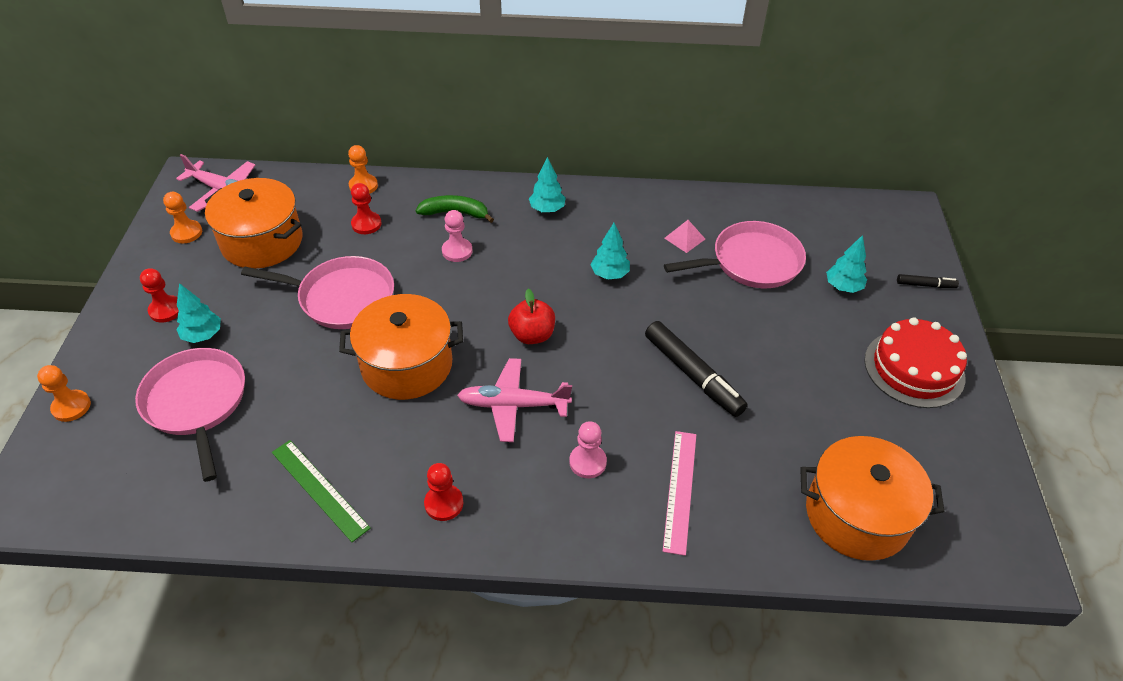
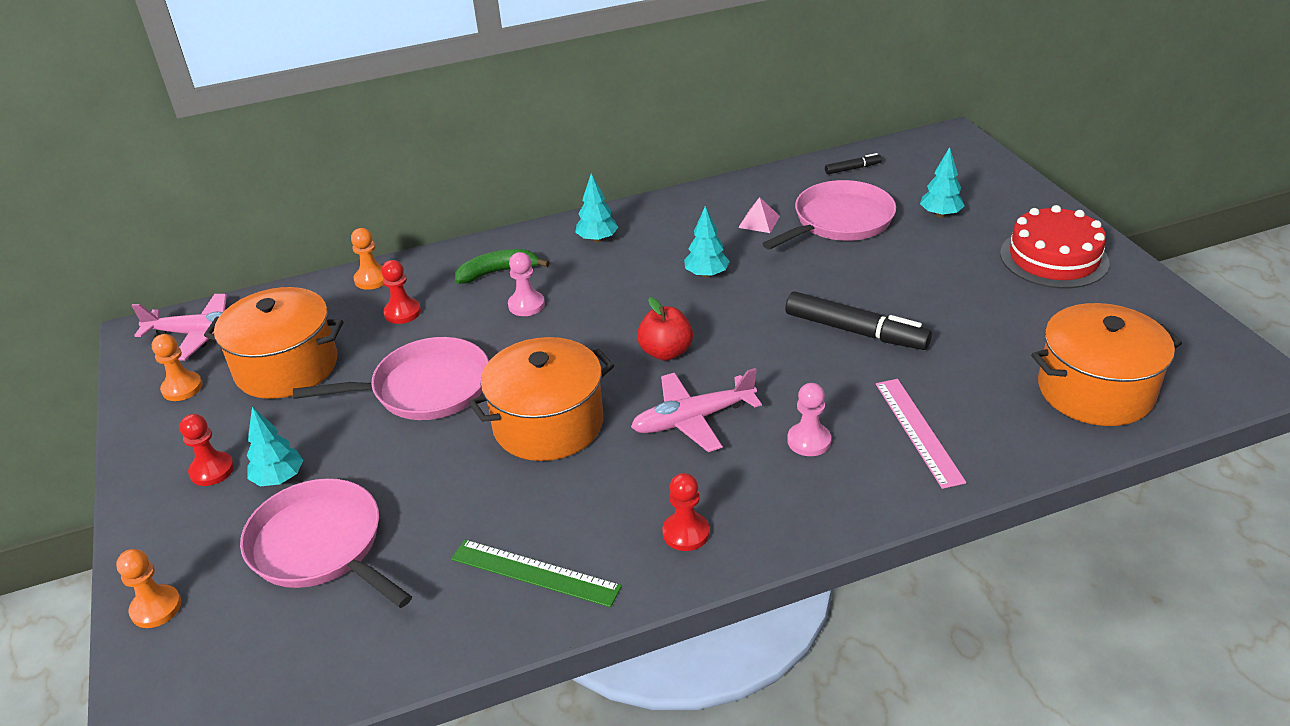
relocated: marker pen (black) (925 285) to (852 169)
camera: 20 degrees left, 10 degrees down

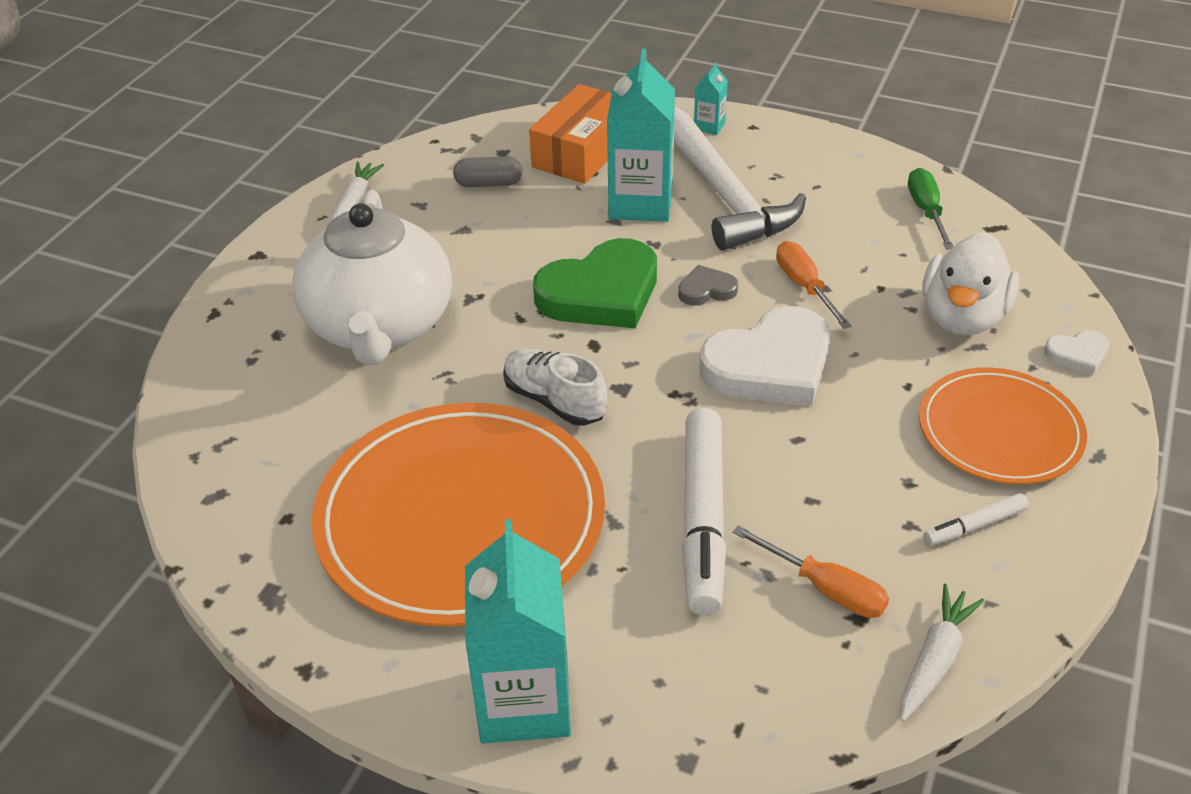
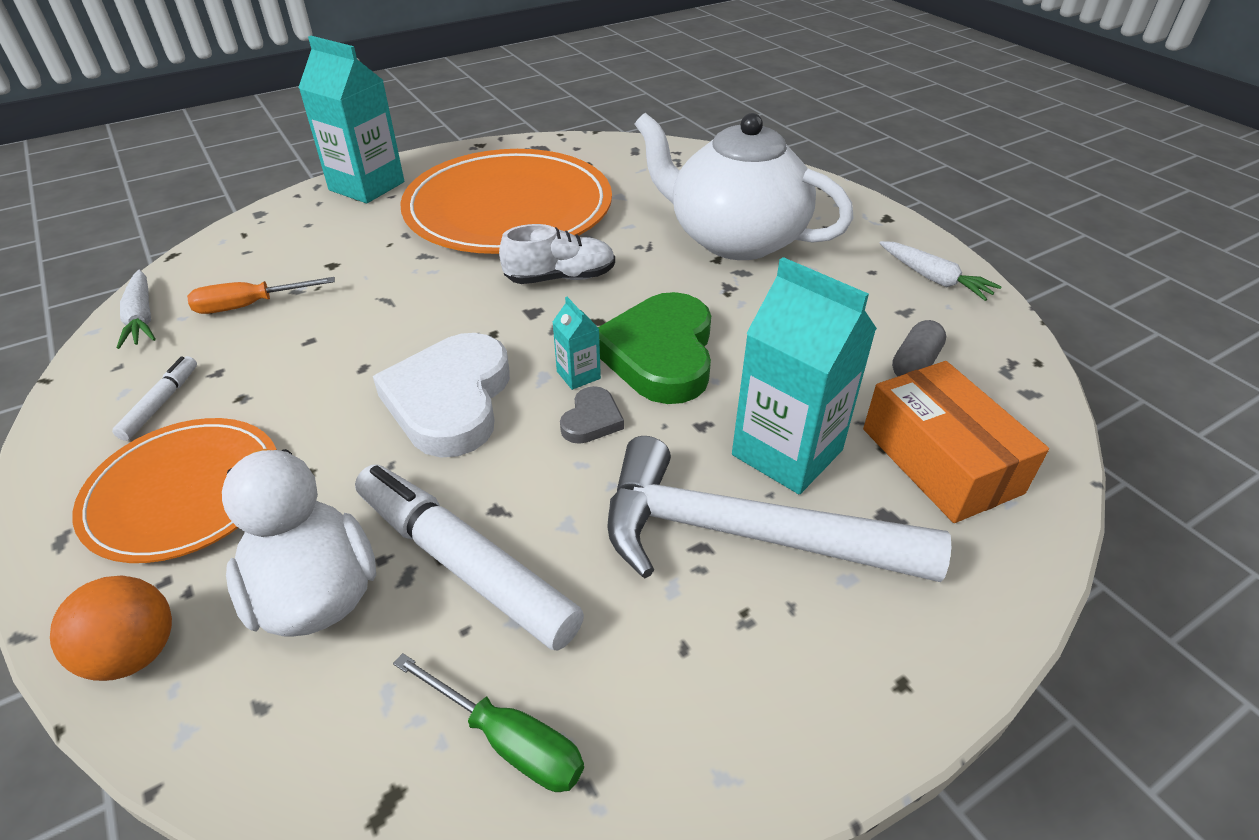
missing: flat screwdriver (orange-coloured) (804 287)
relocated: marker pen (snow-white) (703 518) to (465 565); juice carton (teal) (709 126) to (578 375)
exchanged: love heart (snow-white) (1077 355) to sphere (orange-coloured) (135 653)
camera: 125 degrees right, 0 degrees up

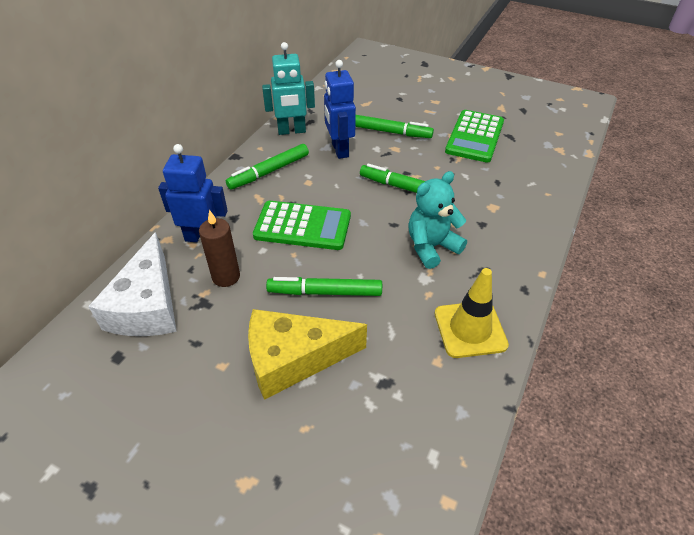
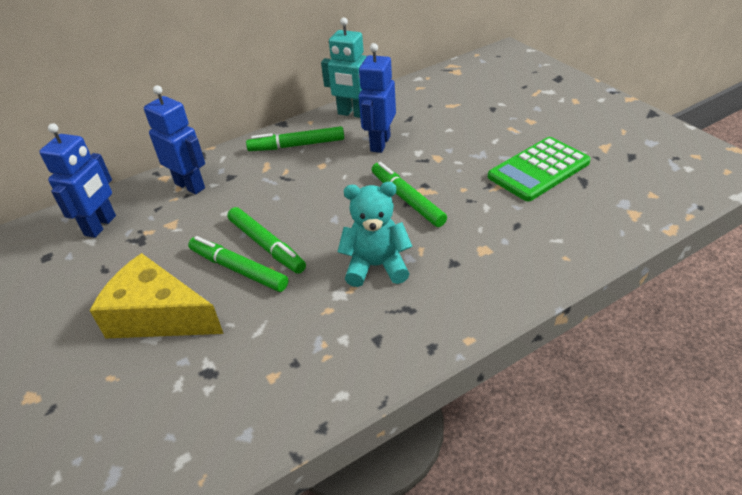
missing: pillar candle (brown) (226 277); adding machine (leaf-green) (302 226); traffic cone (golden) (470 329)
relocated: marker pen (leaf-green) (390 132) to (266 246)
exchanged: piece of cheese (snow-white) (147 306) to robot figure (blue) (101 226)
camera: 35 degrees right, 5 degrees down

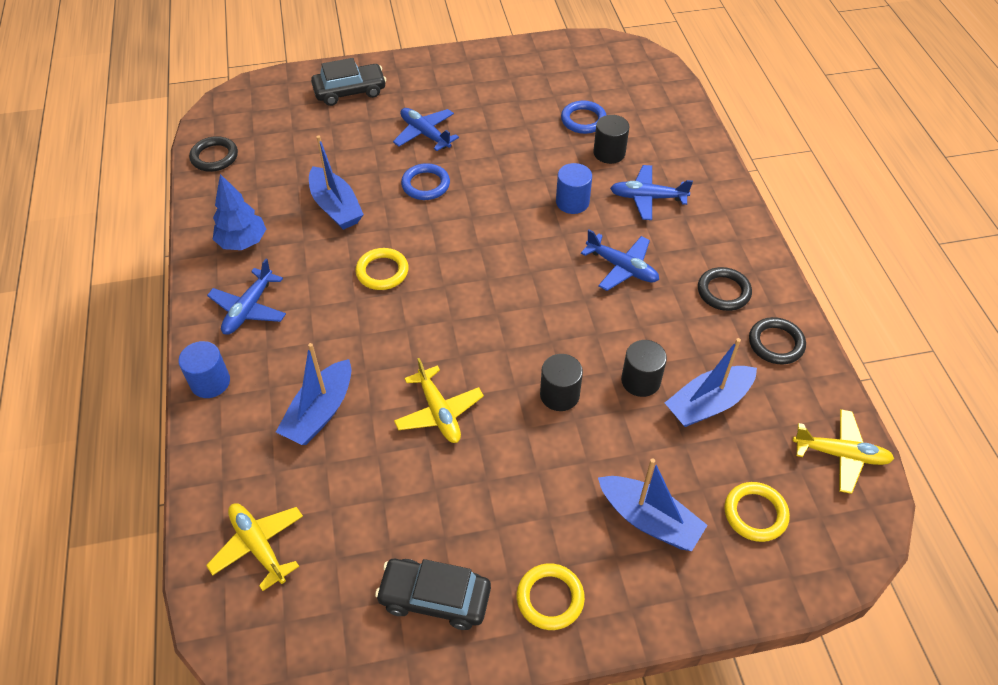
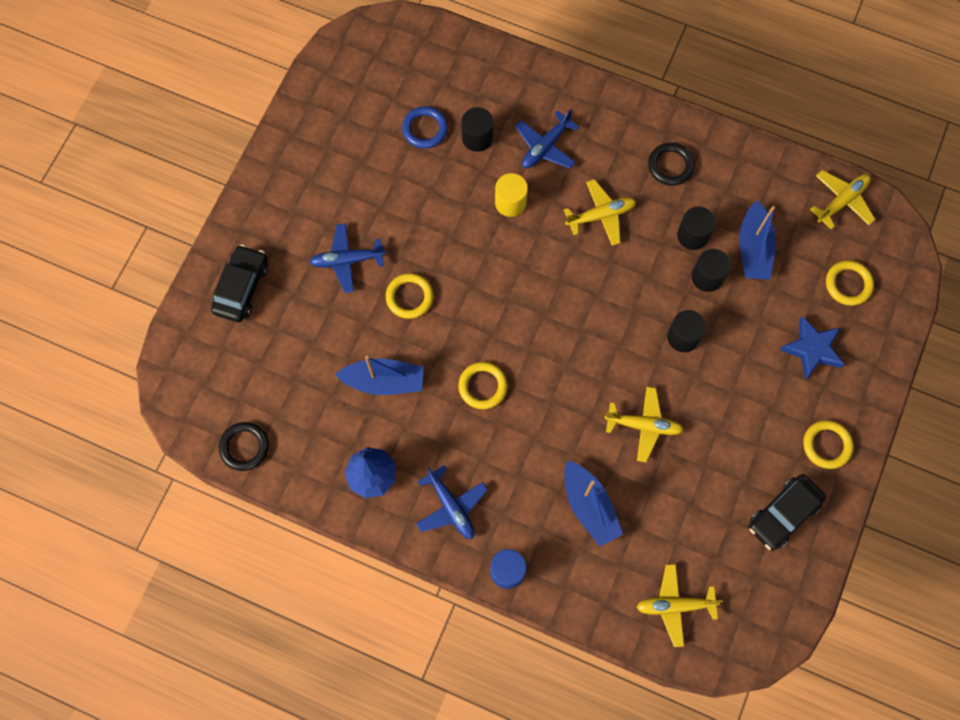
missing: hoop (black) (776 343)
appeared: cylinder (black) (693 235)
exchanged: boat (blue) (649 520) to star (blue) (812 349)
colour: hoop (blue) (425 185) to hoop (golden) (409 297); cylinder (blue) (572 202) to cylinder (golden) (510 202); aeroplane (blue) (622 268) to aeroplane (golden) (601 215)
camera: 55 degrees left, 20 degrees up

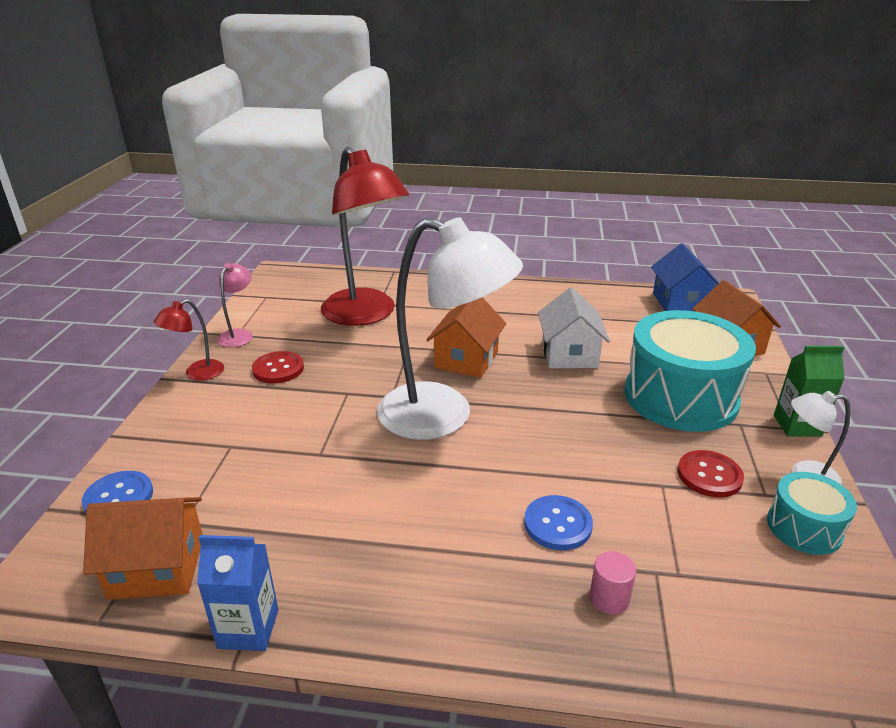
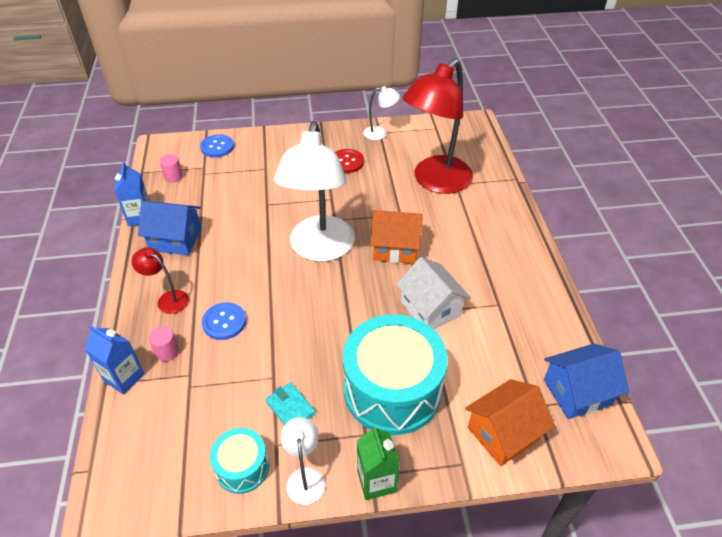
appeared: juice carton (blue) (124 377); house (blue) (175 239)
relocated: lamp (crimson) (197 373) to (167 299)
exchanged: house (orange-coloured) (157 567) to cylinder (pink) (173 176); sewing button (crimson) (709 475) to wallet (teal) (290 407)
colour: lamp (pink) (239 334) to lamp (snow-white) (380 133)
spun: house (snow-white) (569 354) = (430 309) 75 degrees clockwise
camera: 75 degrees right, 15 degrees up

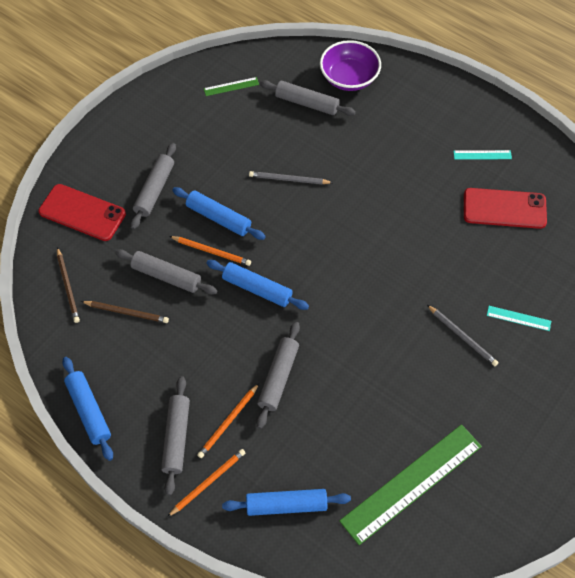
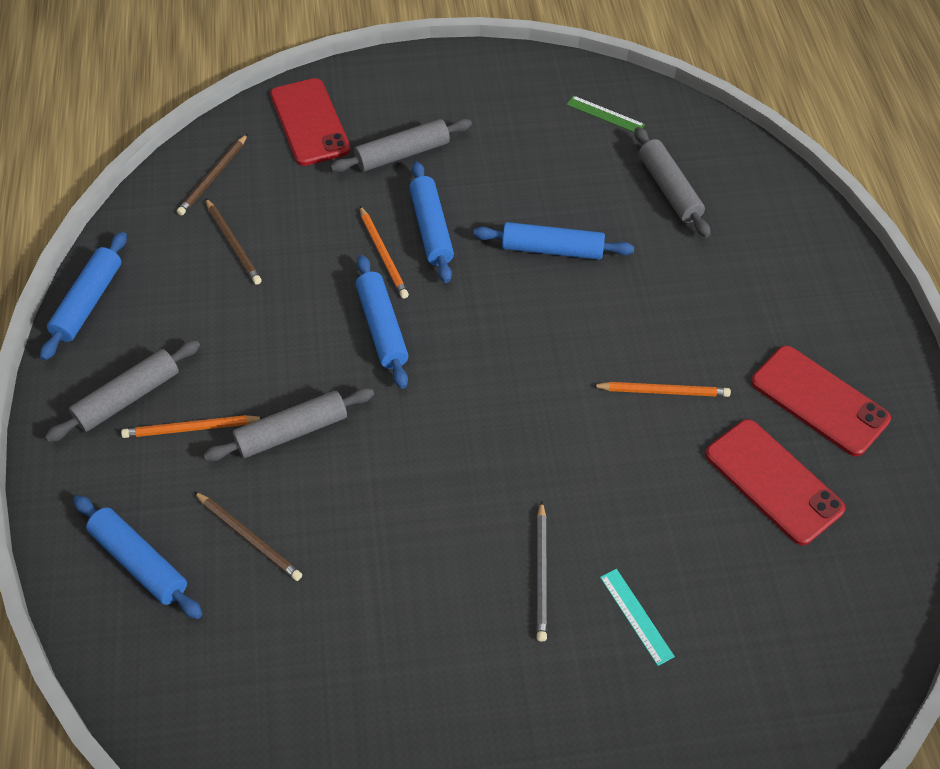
missing: pastry roller (grey) (166 276); deep dish (purple) (349 78); straightedge (leaf-green) (411 483)
appeared: wooden pencil (brown) (248 537)
relocated: wooden pencil (orange-coloured) (208 482) to (663 391)
exchanged: wooden pencil (grey) (289 179) to pastry roller (blue) (552 249); straightedge (teal) (482 155) to smartphone (crimson) (819 400)
camera: 45 degrees right, 5 degrees down

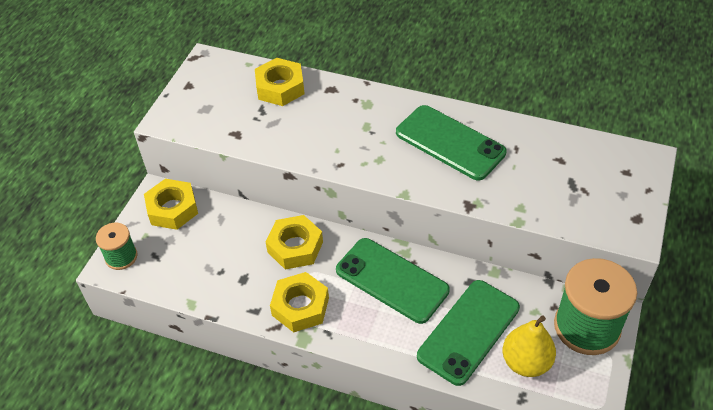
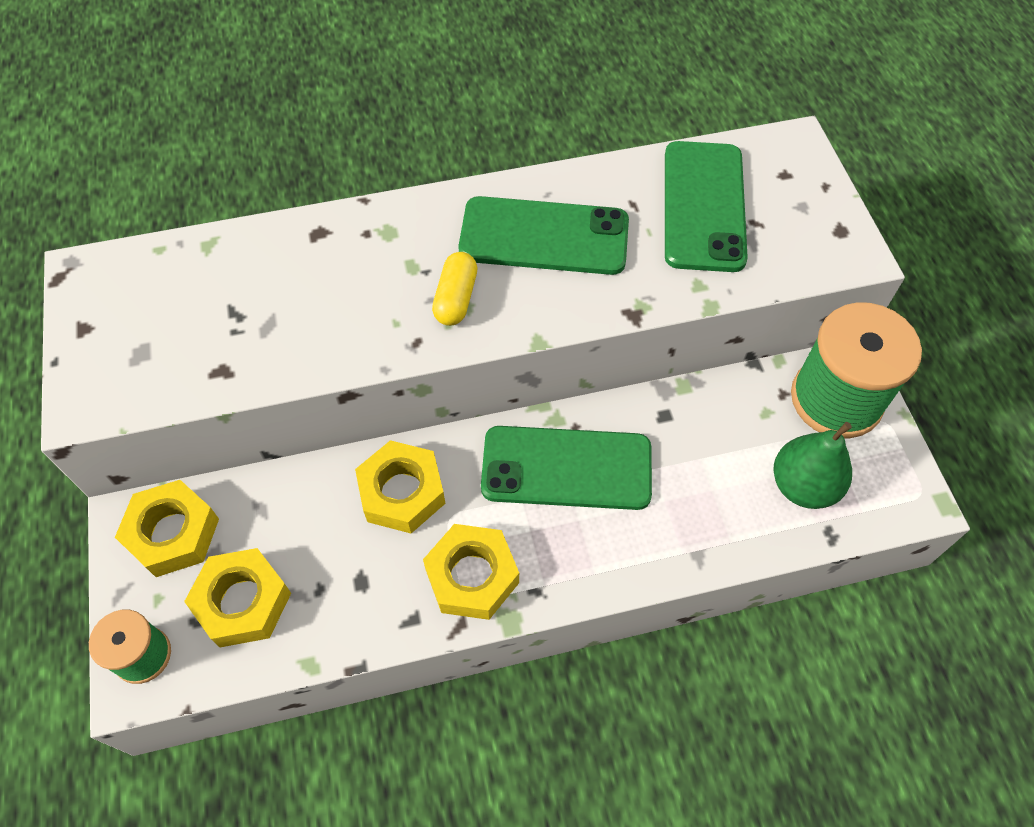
appeared: pill shape (golden) (456 298)
relocated: hexagon nut (golden) (280 87) to (242 602); smartphone (leaf-green) (468 331) to (703 206)
colour: toy pear (golden) (526 362) to toy pear (leaf-green) (803 485)
camera: 35 degrees left, 10 degrees up

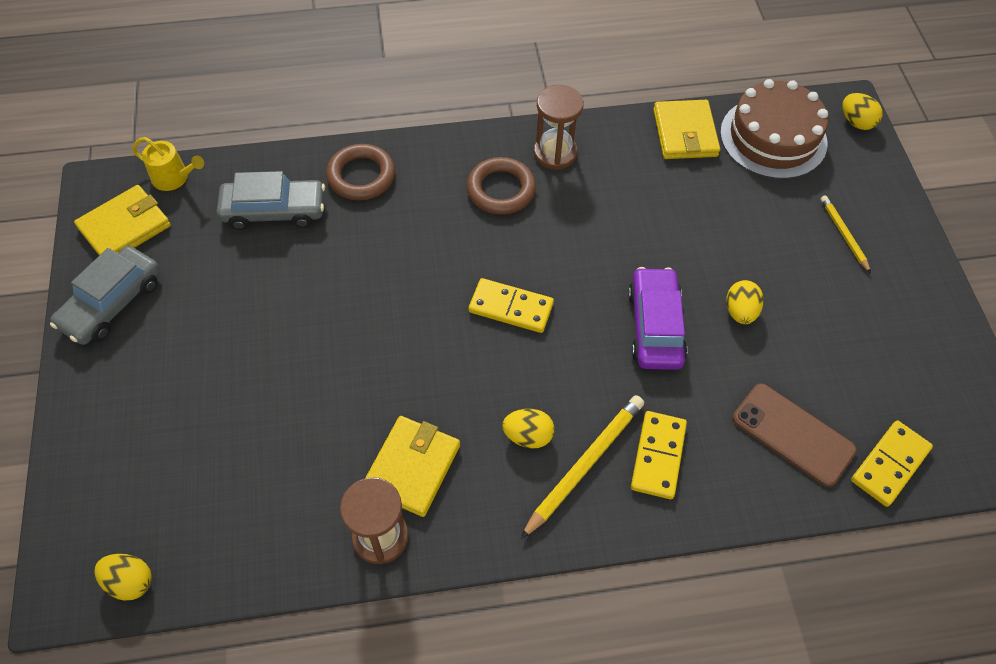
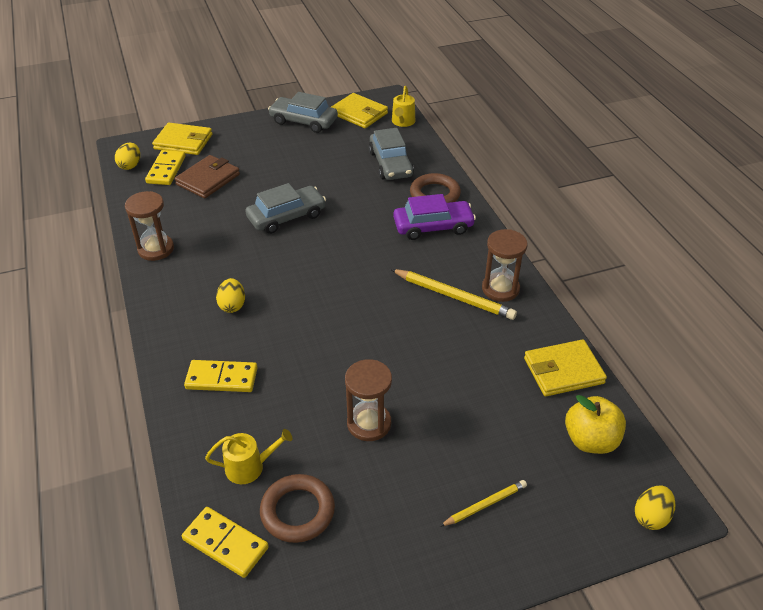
appeared: wallet (brown) (208 179); car (grey) (286 217)
relocated: domino (golden) (511 307) to (166 170); wallet (golden) (412 467) to (183 142); hoop (brown) (501 190) to (297 511); wooden pencil (golden) (584 465) to (454 296); car (purple) (655 326) to (433 227)
exchanged: smartphone (brown) (793 434) to watering pot (golden) (249 467); toy egg (golden) (740 311) to hourglass (brown) (369 423); gateau (brown) (773 137) to toy apple (golden) (590 440)
camera: 80 degrees right, 15 degrees down

